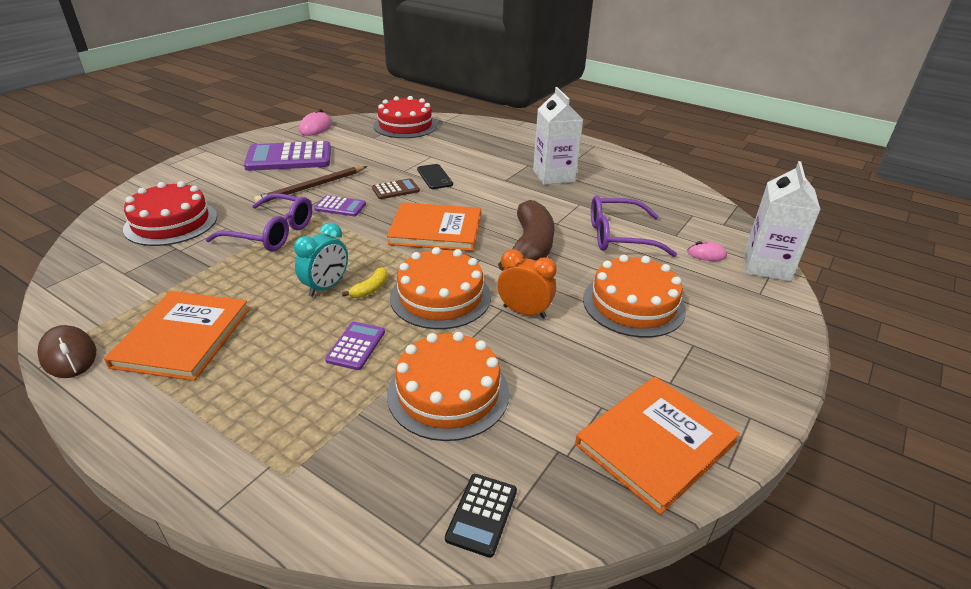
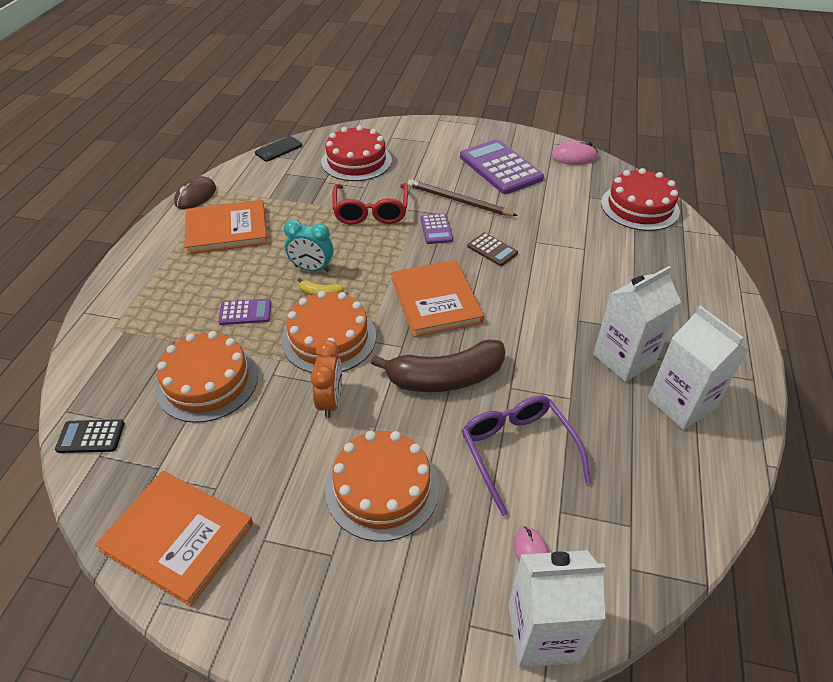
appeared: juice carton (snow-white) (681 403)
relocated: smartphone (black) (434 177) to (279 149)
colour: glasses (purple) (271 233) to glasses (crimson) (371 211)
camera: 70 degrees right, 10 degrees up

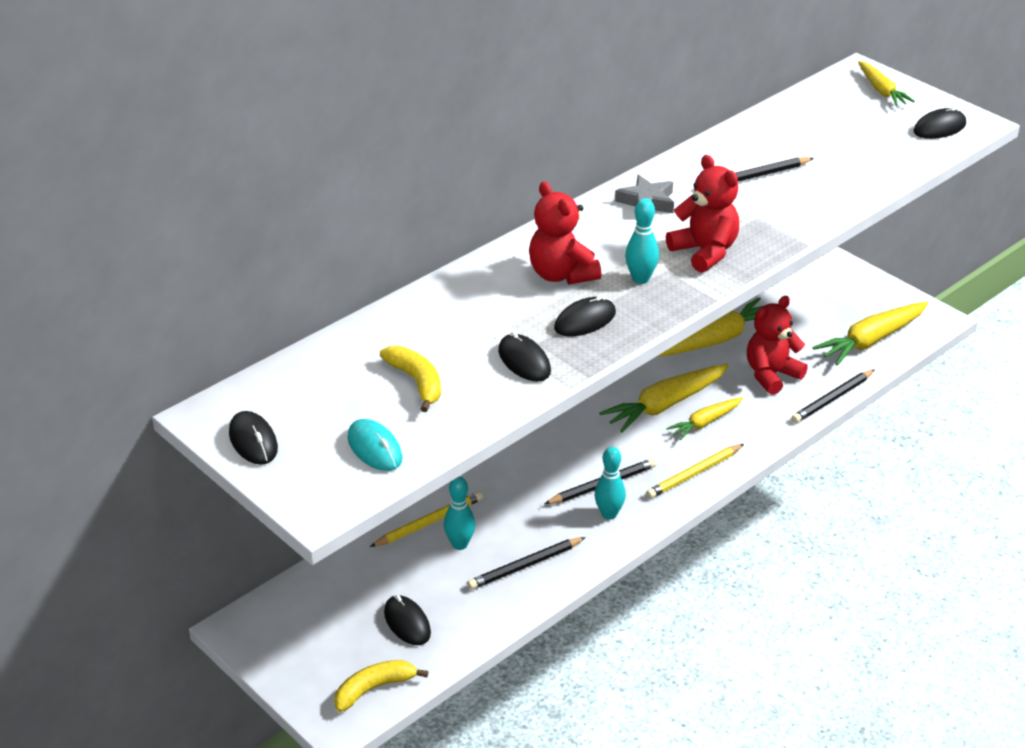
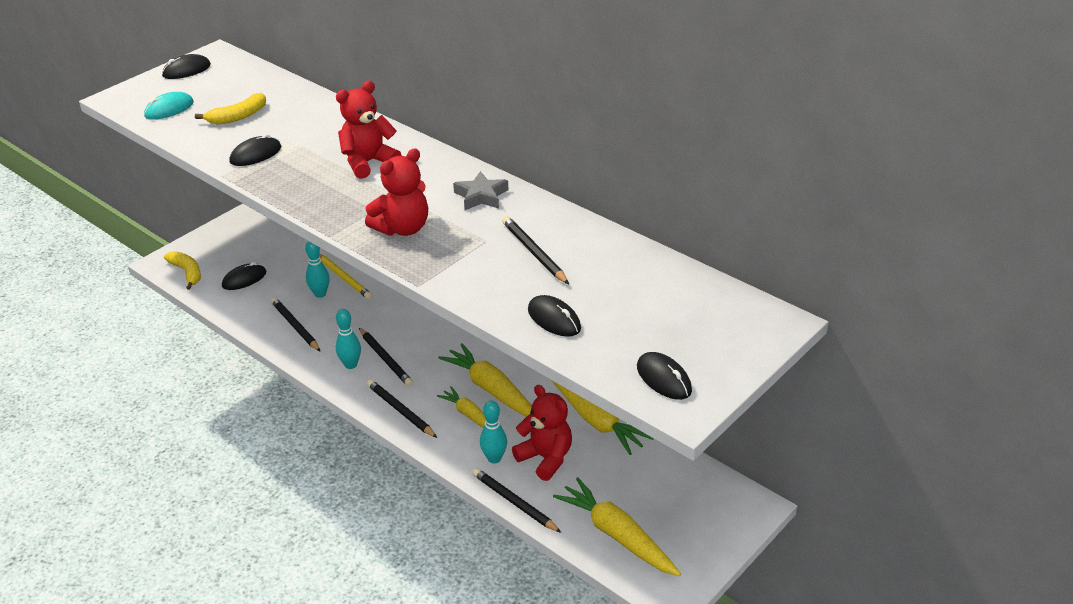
missing: toy carrot (golden) (881 90)
relocated: bowling pin (teal) (640 279) to (494 458); computer mouse (black) (585 321) to (554 319)
colour: wooden pencil (golden) (694 474) to wooden pencil (black) (400 410)
camera: 85 degrees right, 0 degrees up

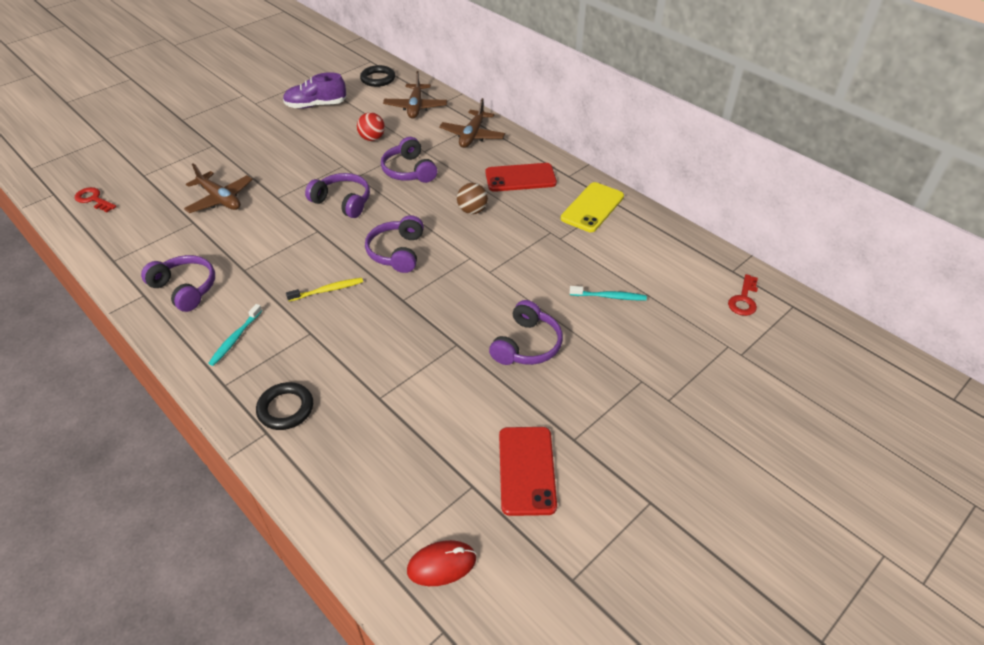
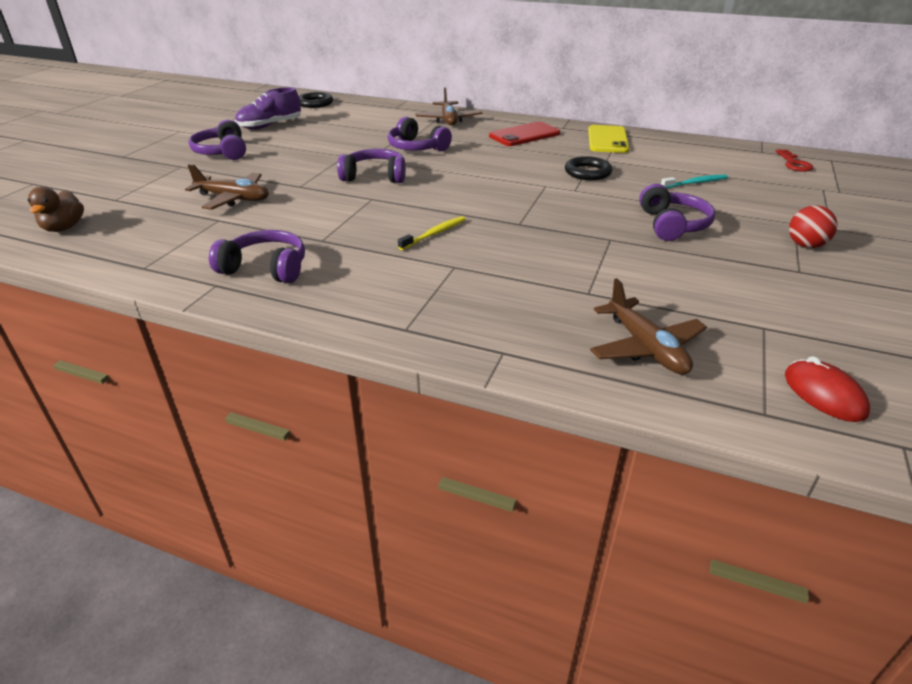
missing: tooth brush (teal) (235 338); sphere (brown) (472 210); smartphone (crimson) (527 470)
relocated: over-ear headphones (purple) (397 252) to (222 152); hoop (black) (285 409) to (587 172); aeroplane (brown) (415 107) to (645 347); sphere (crimson) (372 138) to (805 245)
exchanged: door key (crimson) (93 199) to rubber duck (brown) (64 228)
spun: computer mouse (crimson) (441 564) = (824 394) 75 degrees counterclockwise
camera: 25 degrees left, 10 degrees down

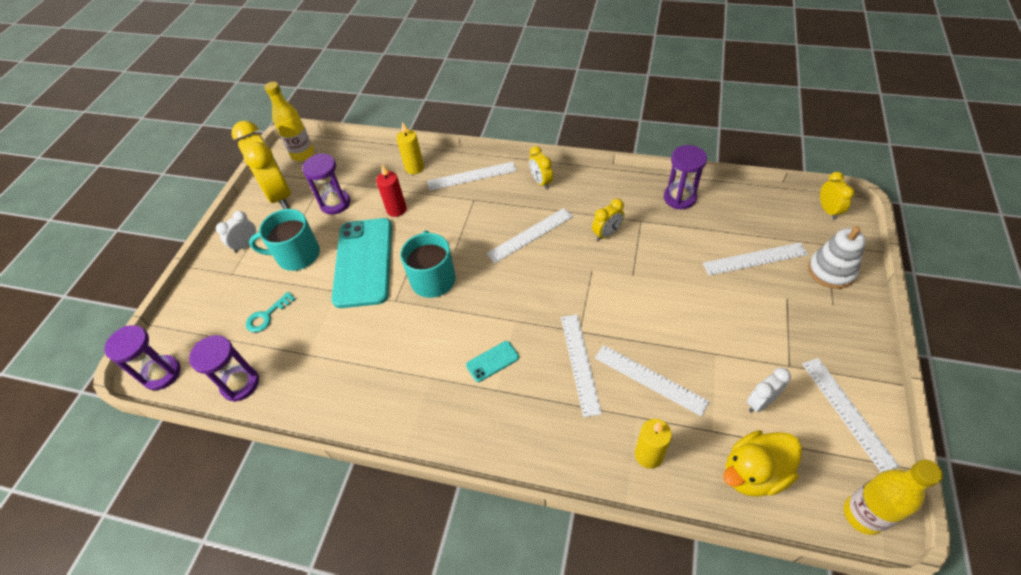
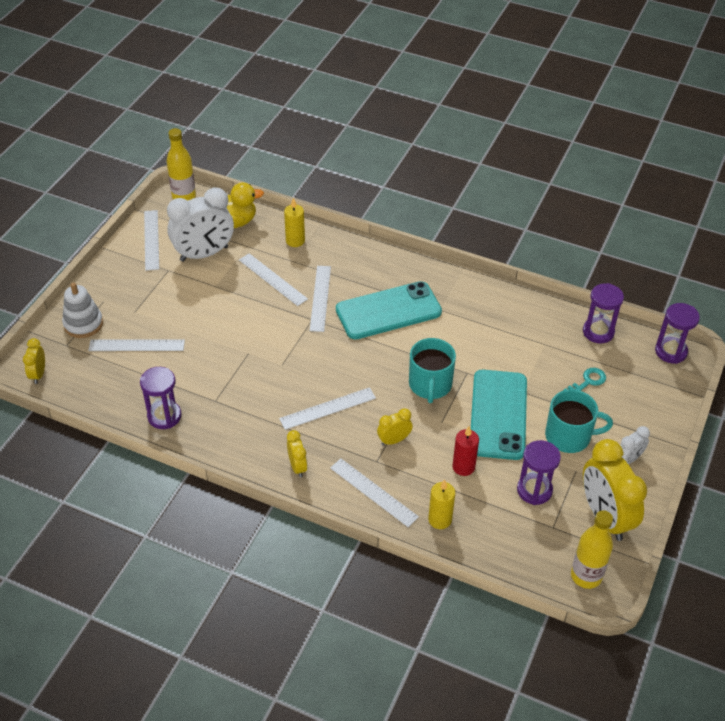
relocated: bedside clock (golden) (607 234) to (394 440)
spun: straightedge (snow-white) (471 176) = (373 492) 45 degrees clockwise
size: bedside clock (snow-white) (760 402) = (204 254) x2.09; smartphone (teal) (492 361) = (388 311) x2.42
camera: 175 degrees left, 5 degrees down

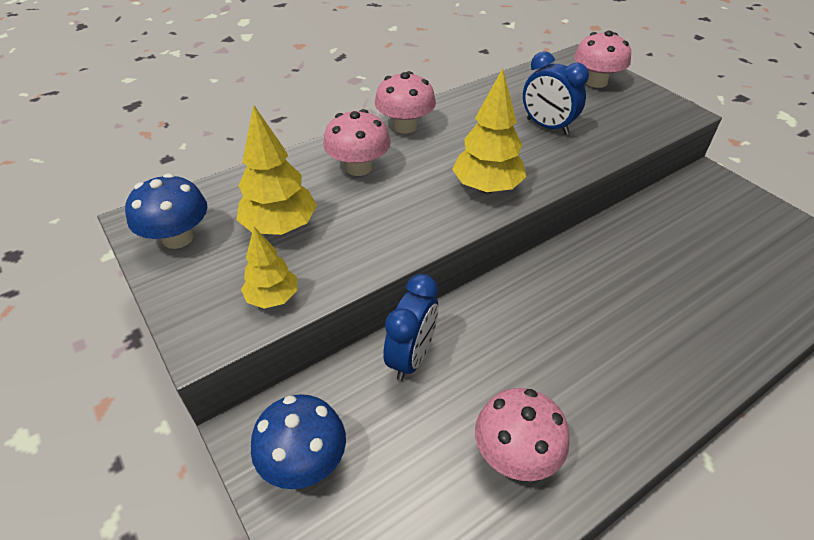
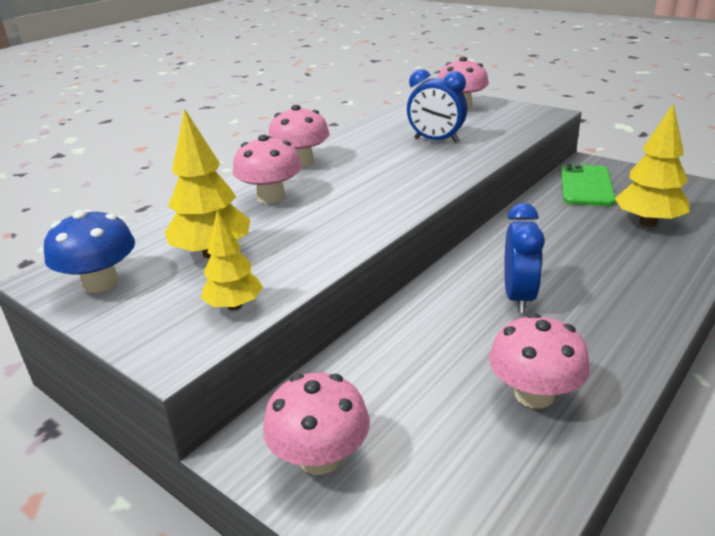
appeared: smartphone (leaf-green) (586 186)
relocated: bedside clock (blue) (411 357) to (518 297); fir tree (golden) (486 187) to (648 222)
colour: toadstool (blue) (304 461) to toadstool (pink) (320 457)
camera: 15 degrees left, 15 degrees down

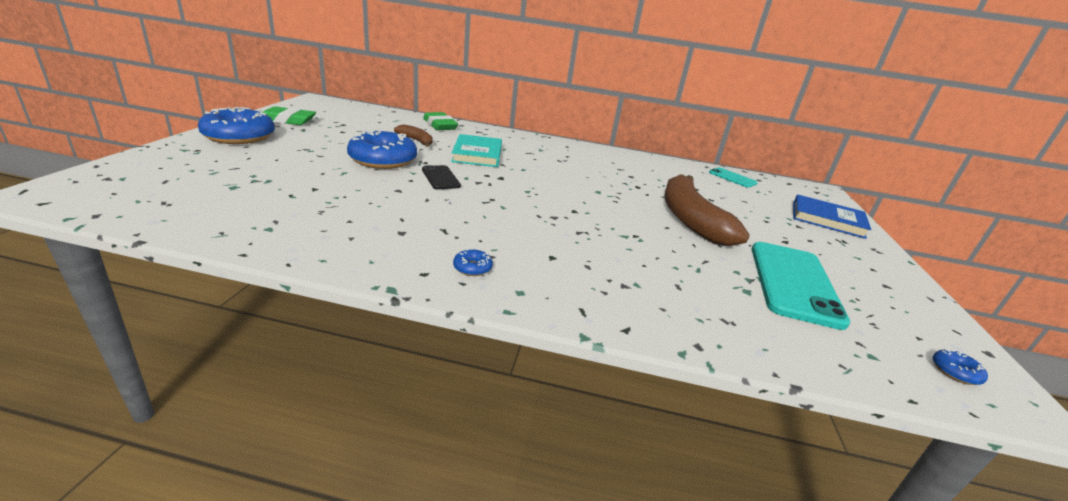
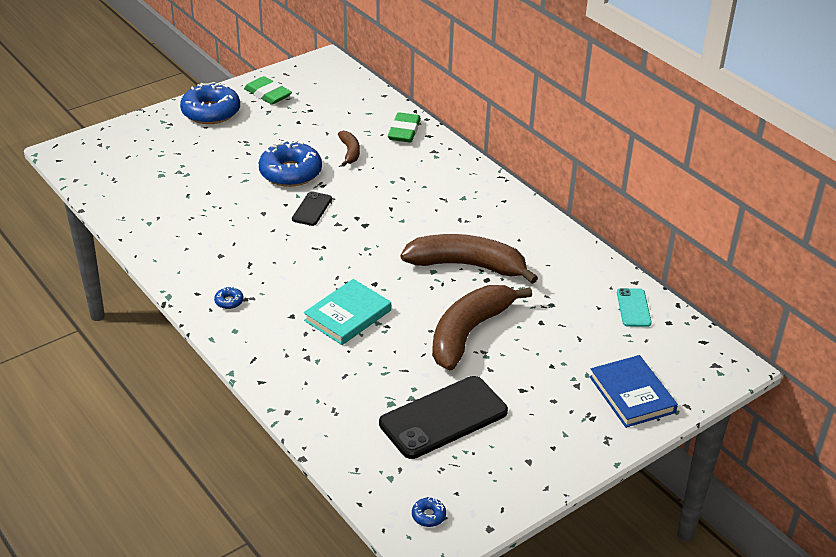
appeared: banana fruit (brown) (467 266)
relocated: book (teal) (477 154) to (347 315)
colour: smartphone (teal) (794 283) to smartphone (black) (443 418)
camera: 45 degrees right, 10 degrees up

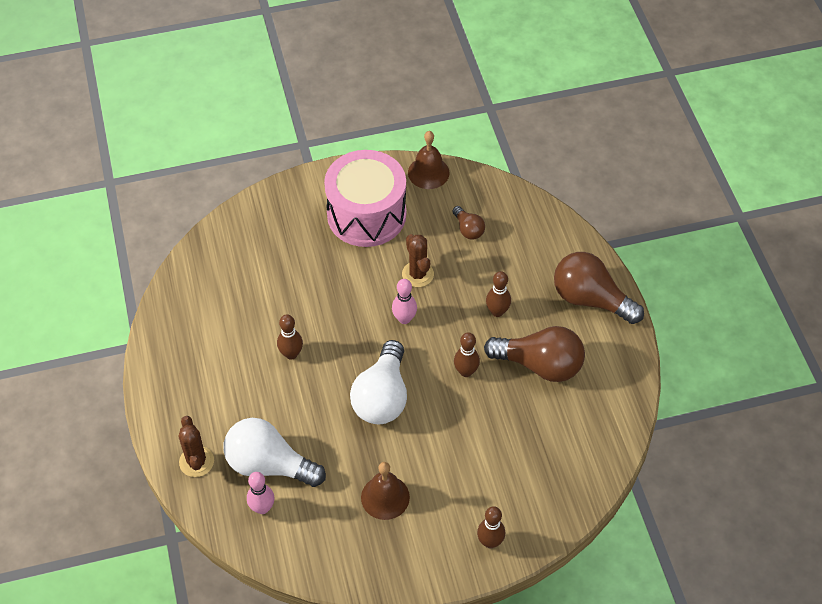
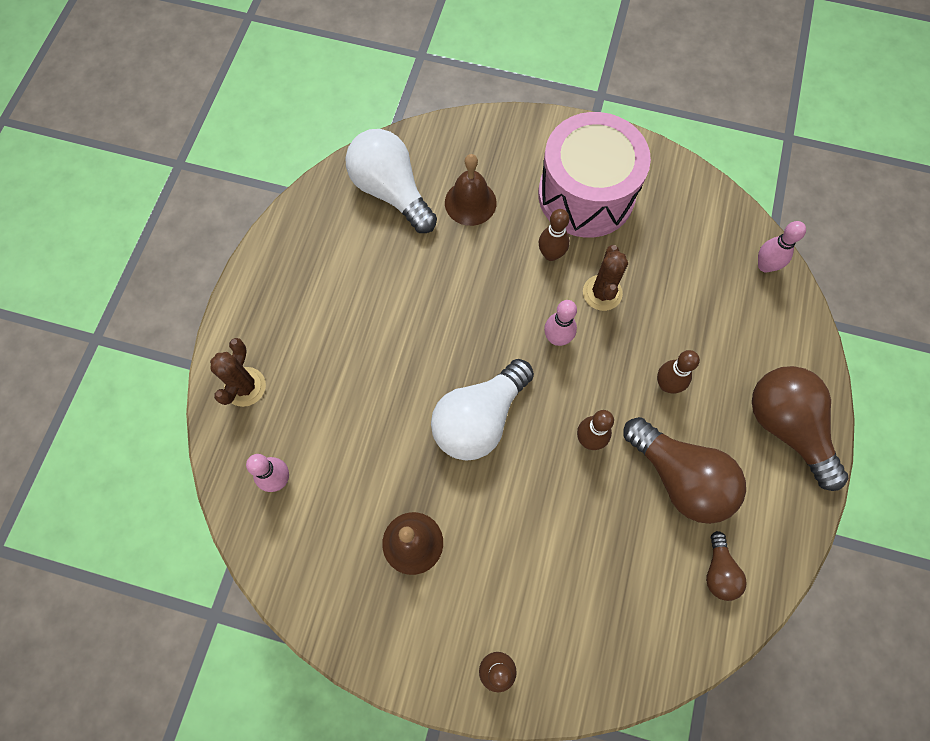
appeared: bowling pin (pink) (765 266)
relocated: bulb (snow-white) (269 465) to (391 191); hand bell (brown) (428 172) to (470 202); bowling pin (brown) (291 354) to (551 254); bulb (brown) (468 229) to (718 571)
camera: 30 degrees right, 15 degrees up

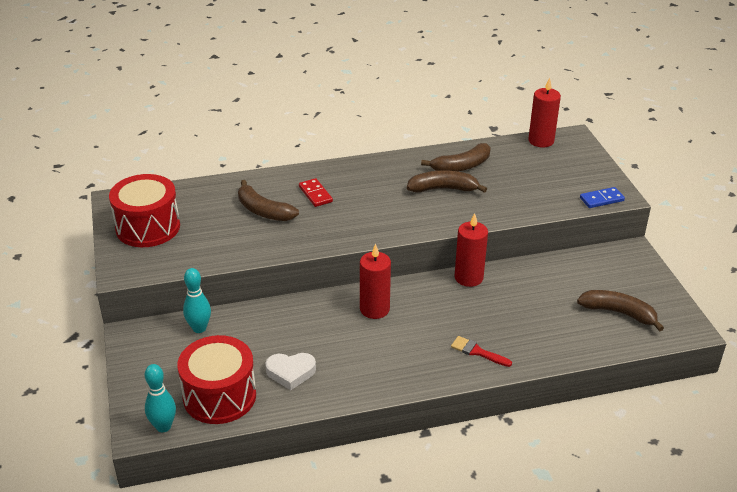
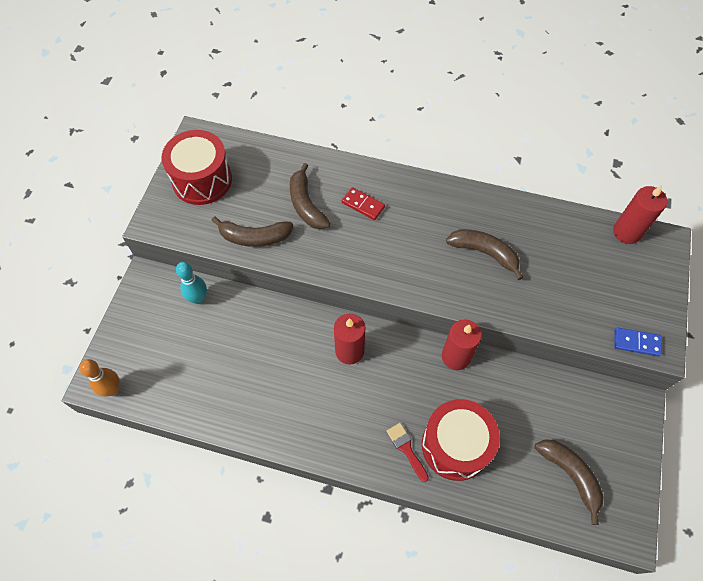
missing: love heart (snow-white) (291 372)
relocated: banana fruit (brown) (461 166) to (254 237); drum (crimson) (219 396) to (455 445)
colour: bowling pin (teal) (163 426) to bowling pin (orange-coloured) (113 389)
spun: domino (crimson) (315 194) = (363 205) 60 degrees counterclockwise
camera: 30 degrees right, 25 degrees up

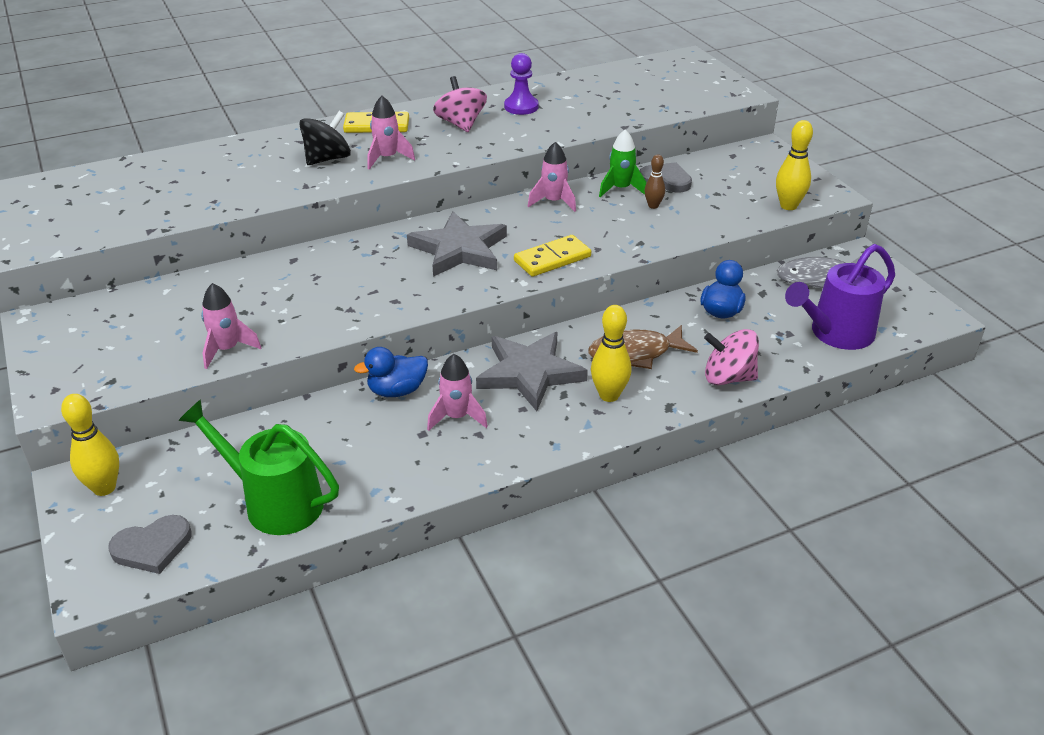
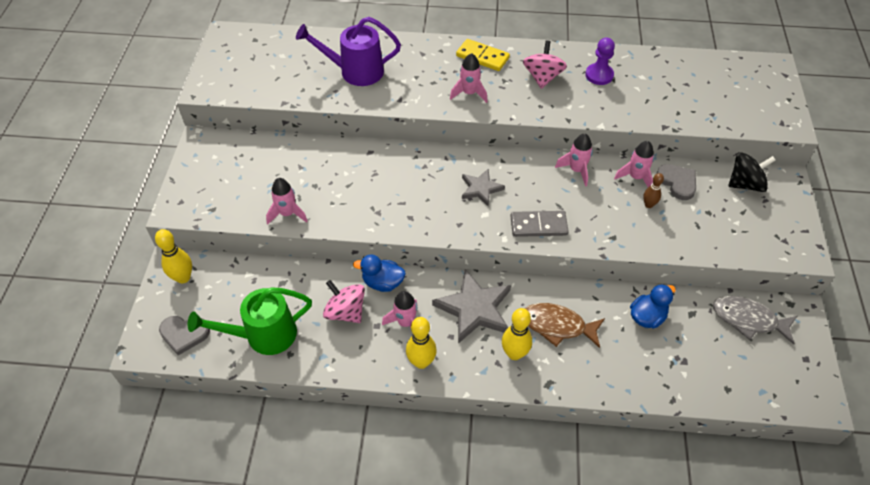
relocated: watering pot (purple) (835 334) to (355 71); whirligig (pink) (728 377) to (345 312); bowling pin (golden) (788 206) to (421 362); whirligig (black) (327 159) to (745 184)
colour: domino (golden) (552 259) to domino (grey) (538 225); rocket (leaf-green) (621 189) to rocket (pink) (635 177)
spun: watering pot (leaf-green) (274 502) = (263 335) 75 degrees counterclockwise
size: star (grey) (459 249) = (481 189) x0.59
camera: 30 degrees right, 15 degrees up

